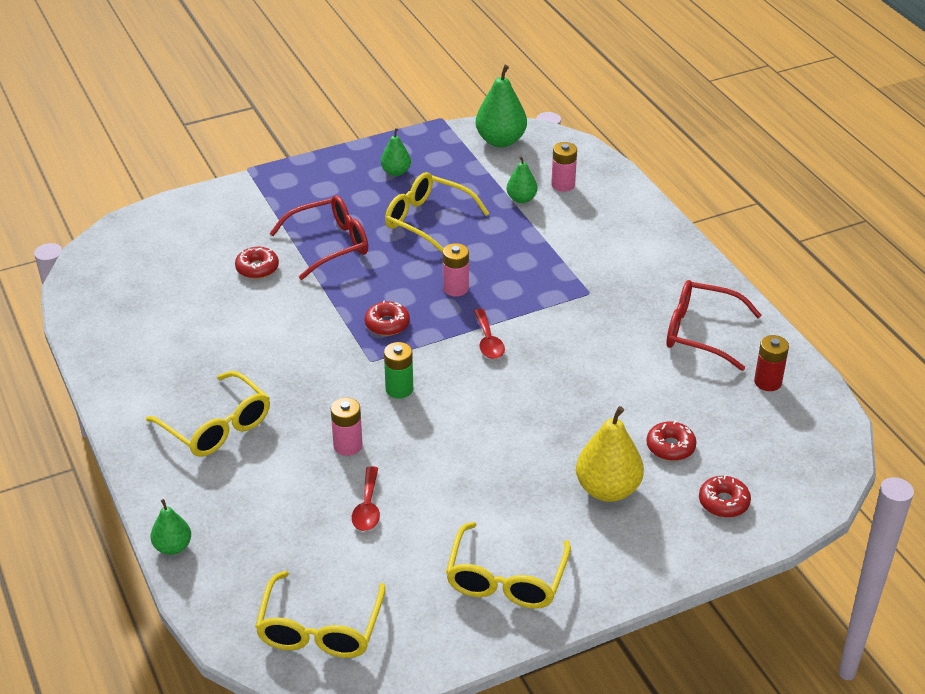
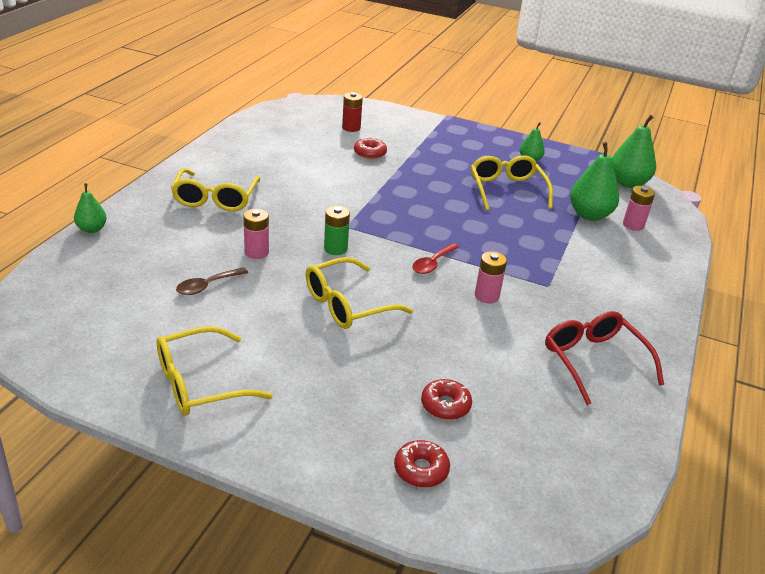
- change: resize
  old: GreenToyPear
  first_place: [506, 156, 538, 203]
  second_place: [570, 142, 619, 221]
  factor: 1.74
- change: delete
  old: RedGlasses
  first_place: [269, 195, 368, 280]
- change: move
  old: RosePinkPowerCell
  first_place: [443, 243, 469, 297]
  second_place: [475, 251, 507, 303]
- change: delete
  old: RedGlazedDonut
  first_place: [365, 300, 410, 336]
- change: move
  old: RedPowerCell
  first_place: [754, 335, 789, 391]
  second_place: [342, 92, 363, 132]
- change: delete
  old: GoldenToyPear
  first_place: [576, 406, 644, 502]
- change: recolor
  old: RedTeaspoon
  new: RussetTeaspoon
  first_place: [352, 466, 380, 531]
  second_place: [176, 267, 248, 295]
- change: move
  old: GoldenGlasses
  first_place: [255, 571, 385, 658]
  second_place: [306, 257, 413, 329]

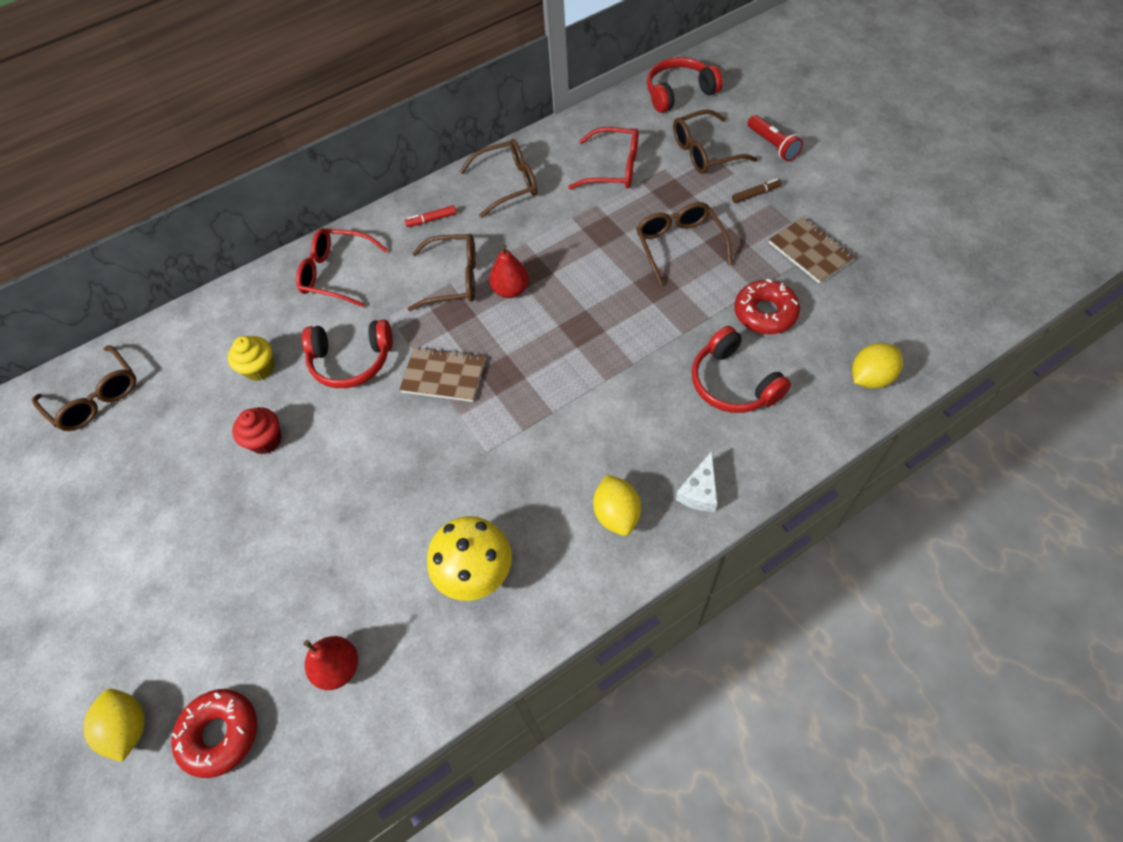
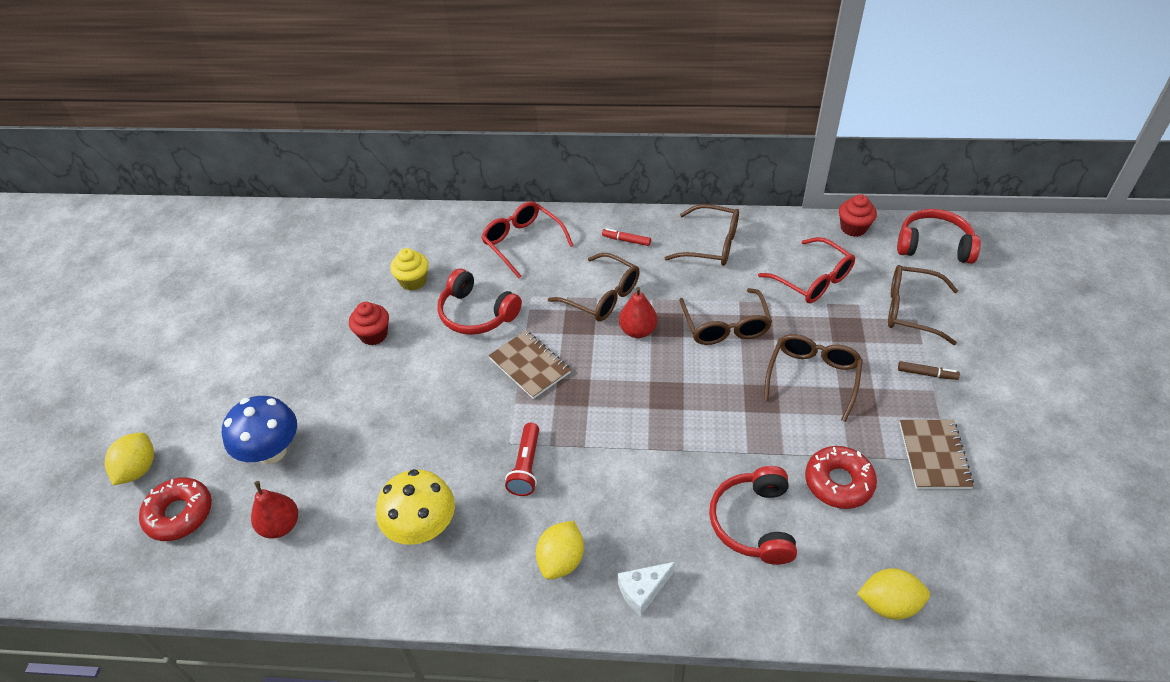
- change: move
  old: RedTorch
  first_place: [747, 115, 803, 161]
  second_place: [505, 423, 539, 496]
- change: move
  old: RussetGlasses
  first_place: [32, 345, 136, 431]
  second_place: [679, 288, 772, 345]
- change: insert
  new: RedFairyCake
  second_place: [839, 194, 877, 237]
- change: insert
  new: BlueToadstool
  second_place: [222, 396, 297, 464]

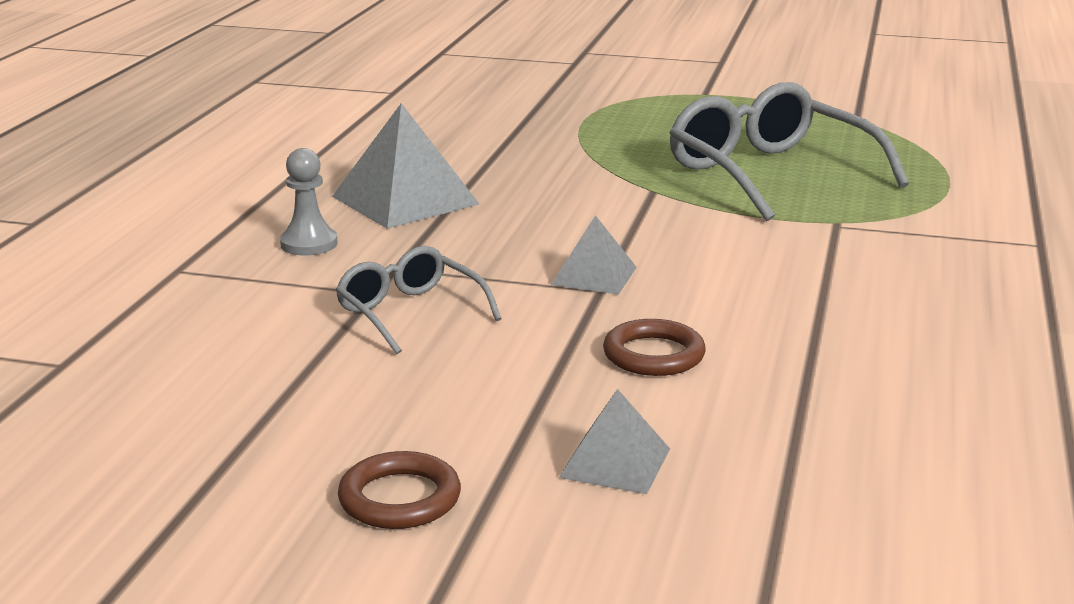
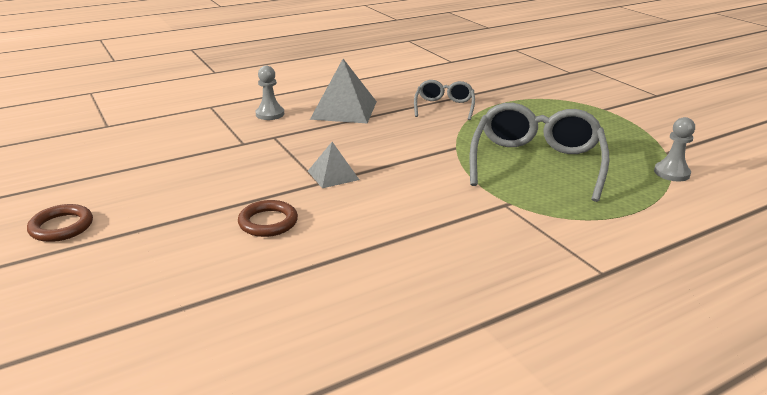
- change: move
  old: GreyGlasses
  first_place: [336, 246, 502, 354]
  second_place: [414, 80, 475, 120]
- change: delete
  old: GreyPyramidShape
  first_place: [559, 389, 670, 494]
- change: insert
  new: GreyPawn
  second_place: [654, 117, 695, 182]

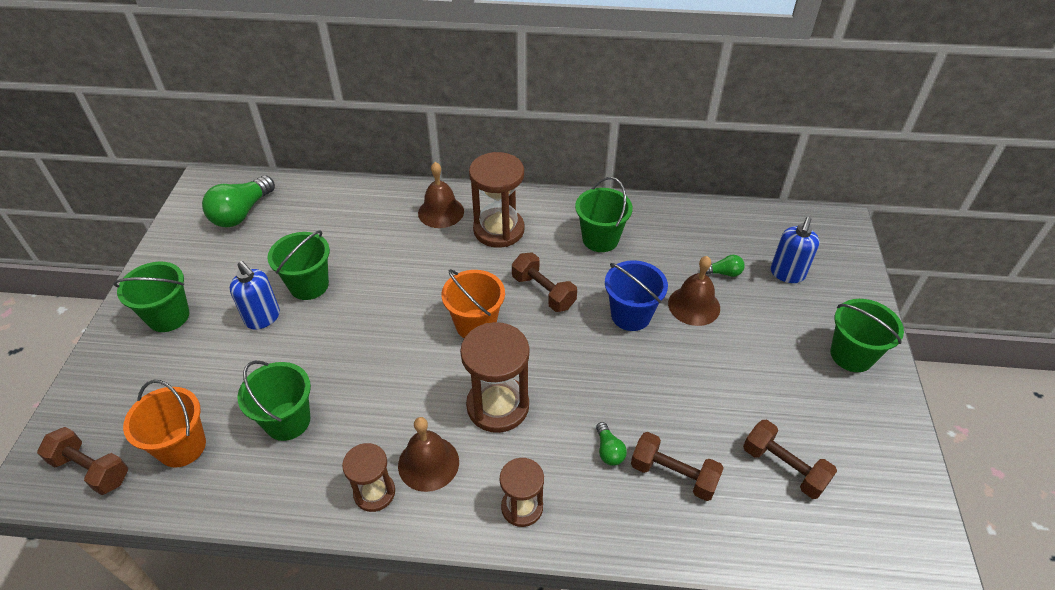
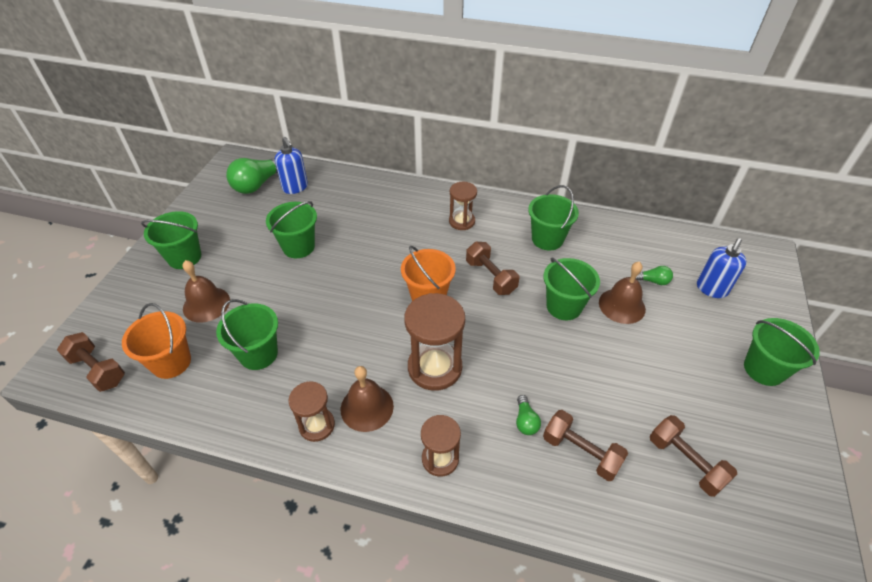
- change: resize
  old: RussetSandTimer
  first_place: [469, 152, 524, 248]
  second_place: [449, 182, 477, 230]
  factor: 0.61
- change: move
  old: RussetBell
  first_place: [418, 162, 464, 228]
  second_place: [182, 260, 230, 323]
- change: recolor
  old: BlueBucket
  new: GreenBucket
  first_place: [605, 260, 668, 331]
  second_place: [544, 257, 600, 320]
- change: move
  old: BluePumpBottle
  first_place: [229, 261, 280, 330]
  second_place: [275, 137, 308, 194]

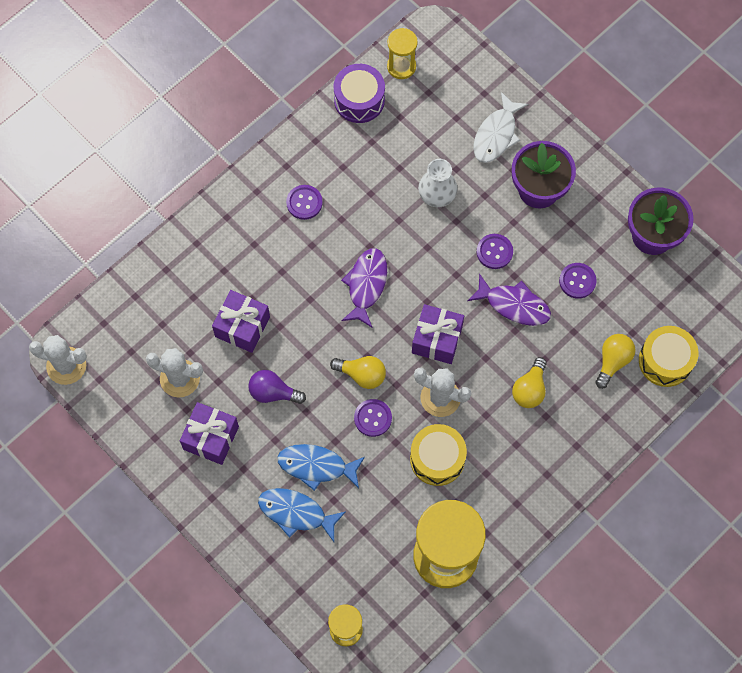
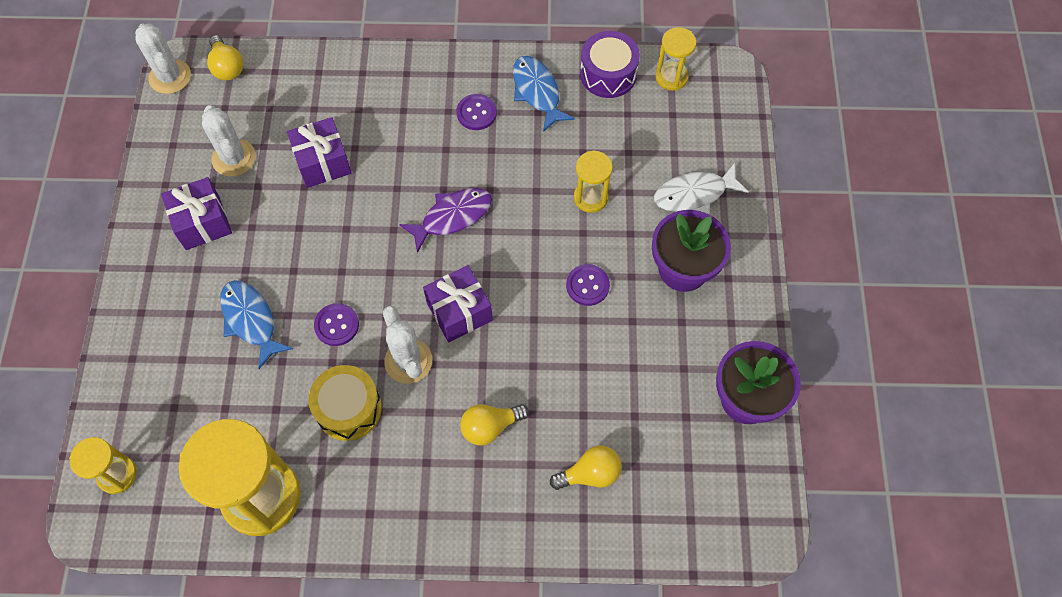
- change: replace
  old: PureWhiteTallVase
  new: GoldenSandTimer
  first_place: [418, 159, 457, 207]
  second_place: [574, 150, 613, 213]
- change: delete
  old: VioletShirtButton
  first_place: [559, 263, 597, 299]
- change: delete
  old: VioletFish
  first_place: [467, 273, 551, 326]
- change: delete
  old: GoldenDrum
  first_place: [639, 326, 699, 387]
- change: move
  old: GoldenLightbulb
  first_place: [330, 356, 386, 389]
  second_place: [207, 35, 243, 81]
- change: delete
  old: VioletLightbulb
  first_place: [248, 370, 306, 404]
- change: move
  old: BlueFish
  first_place: [258, 488, 346, 542]
  second_place: [513, 56, 575, 132]

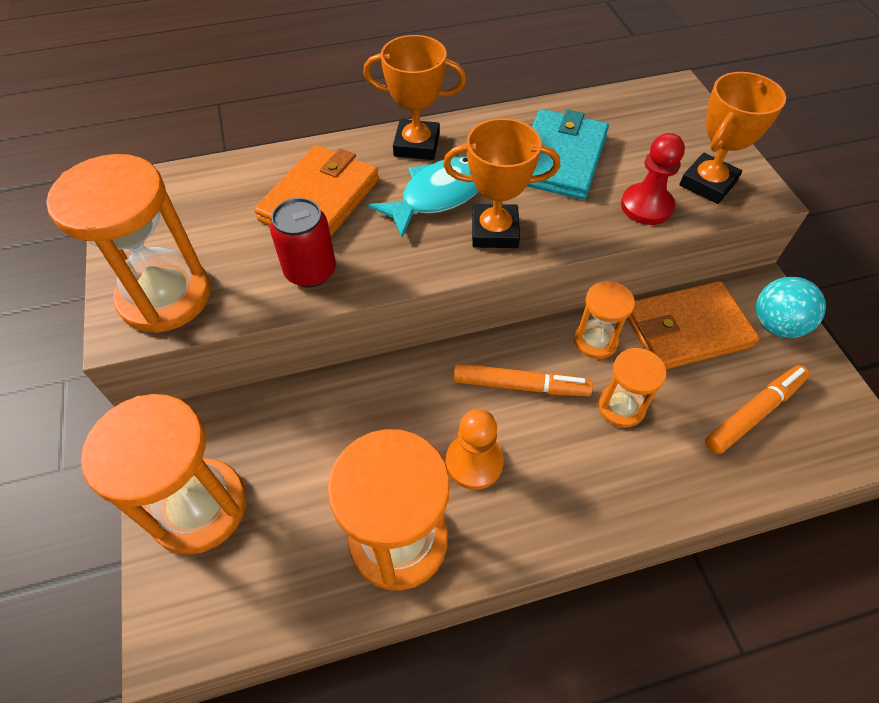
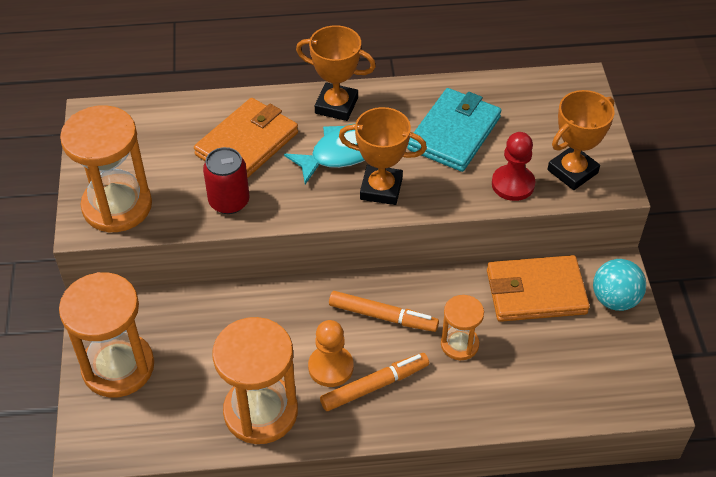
- change: delete
  old: OrangeSandTimer
  first_place: [574, 281, 635, 359]
- change: move
  old: OrangeFeltPen
  first_place: [705, 365, 809, 454]
  second_place: [320, 353, 429, 411]

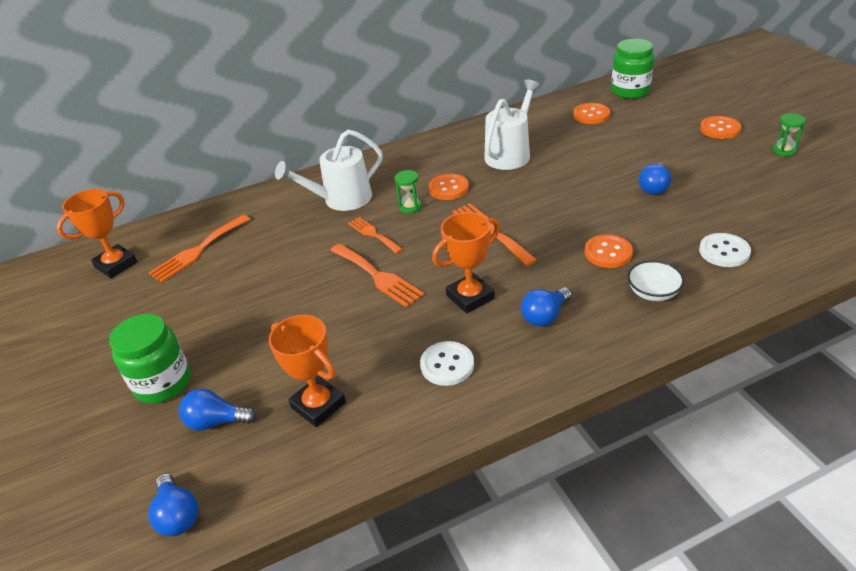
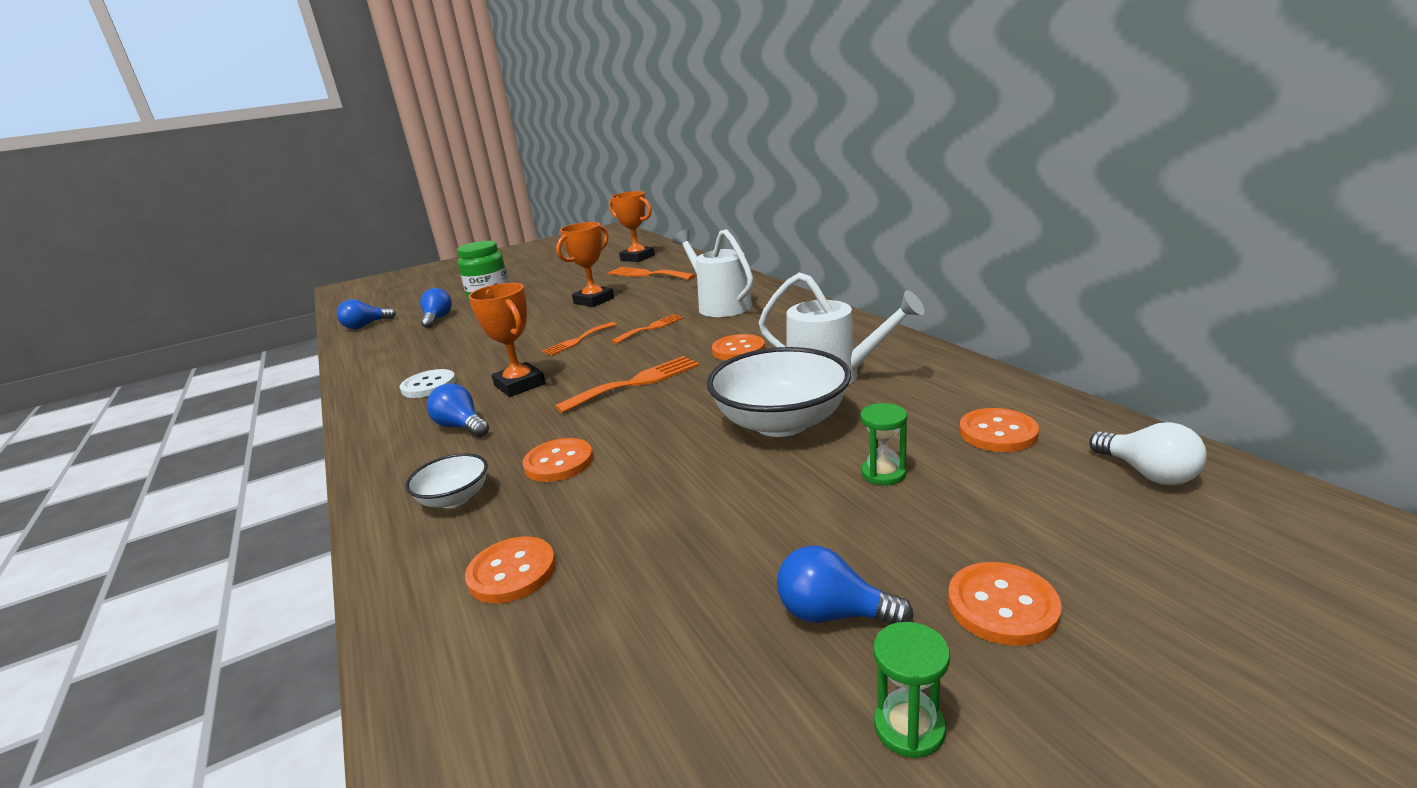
- change: replace
  old: GreenJar
  new: PureWhiteLightbulb
  first_place: [611, 39, 654, 99]
  second_place: [1089, 422, 1207, 485]
- change: move
  old: BlueLightbulb
  first_place: [639, 163, 671, 195]
  second_place: [777, 546, 914, 625]
- change: move
  old: GreenSandTimer
  first_place: [395, 170, 422, 214]
  second_place: [860, 403, 907, 485]
- change: recolor
  old: PureWhiteShirtButton
  new: OrangeShirtButton
  first_place: [699, 233, 751, 267]
  second_place: [465, 537, 556, 603]
- change: resize
  old: OrangeFork
  first_place: [330, 244, 425, 308]
  second_place: [542, 322, 616, 356]
  factor: 0.66
- change: move
  old: OrangePrizeCup
  first_place: [268, 315, 346, 427]
  second_place: [556, 222, 614, 307]
- change: insert
  new: PureWhiteServingBowl
  second_place: [707, 347, 851, 437]

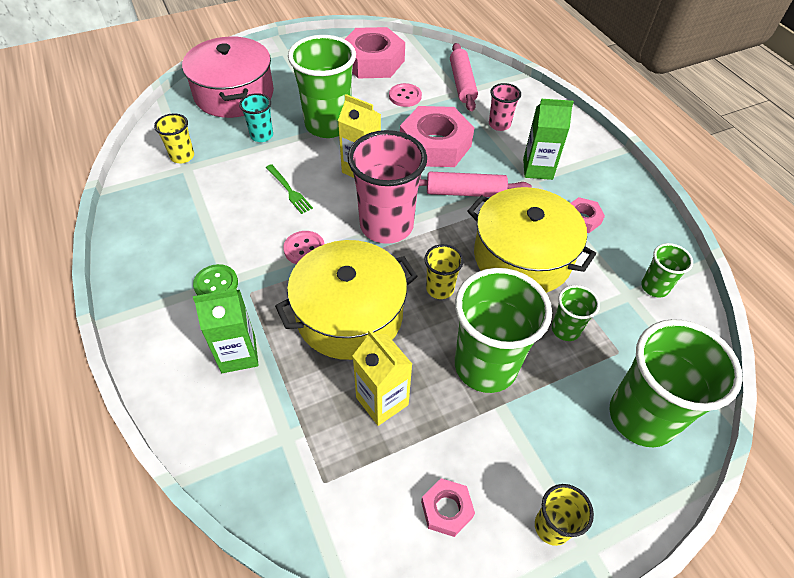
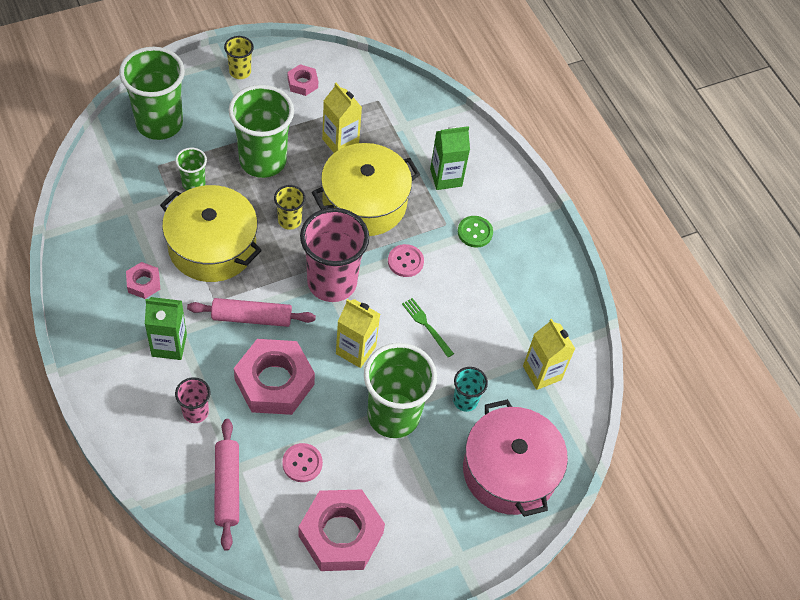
- change: replace
  old: GoldenTumbler
  new: GoldenJuiceCarton
  first_place: [154, 113, 194, 163]
  second_place: [523, 319, 575, 390]
- change: delete
  old: GreenTumbler
  first_place: [641, 243, 693, 298]

